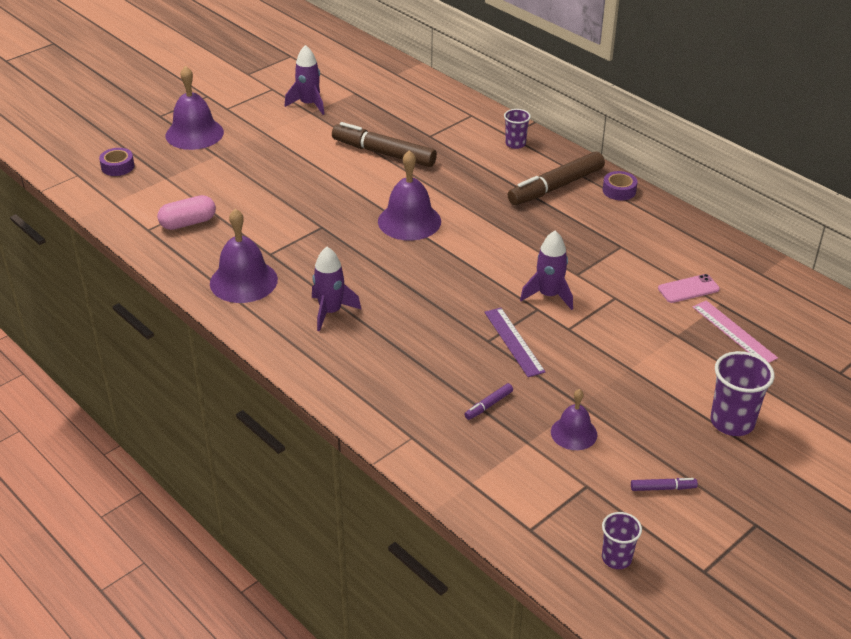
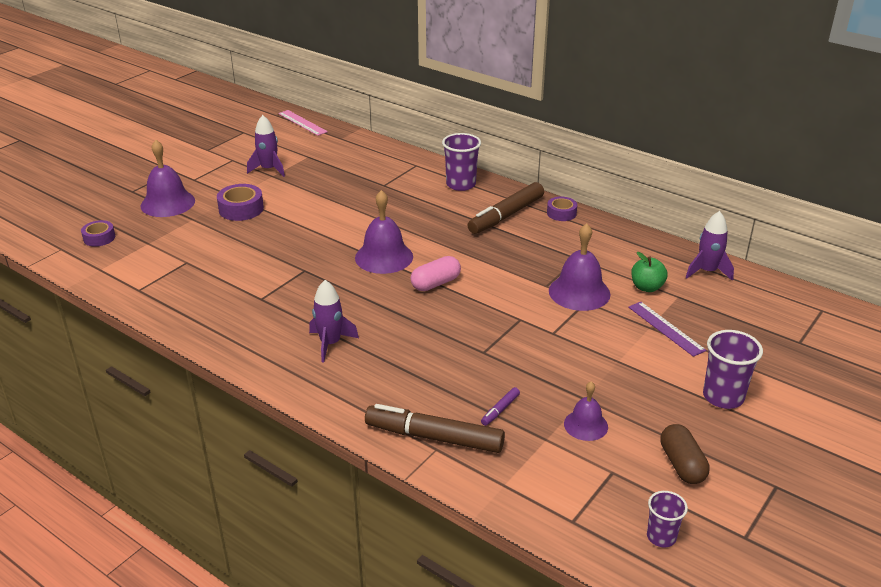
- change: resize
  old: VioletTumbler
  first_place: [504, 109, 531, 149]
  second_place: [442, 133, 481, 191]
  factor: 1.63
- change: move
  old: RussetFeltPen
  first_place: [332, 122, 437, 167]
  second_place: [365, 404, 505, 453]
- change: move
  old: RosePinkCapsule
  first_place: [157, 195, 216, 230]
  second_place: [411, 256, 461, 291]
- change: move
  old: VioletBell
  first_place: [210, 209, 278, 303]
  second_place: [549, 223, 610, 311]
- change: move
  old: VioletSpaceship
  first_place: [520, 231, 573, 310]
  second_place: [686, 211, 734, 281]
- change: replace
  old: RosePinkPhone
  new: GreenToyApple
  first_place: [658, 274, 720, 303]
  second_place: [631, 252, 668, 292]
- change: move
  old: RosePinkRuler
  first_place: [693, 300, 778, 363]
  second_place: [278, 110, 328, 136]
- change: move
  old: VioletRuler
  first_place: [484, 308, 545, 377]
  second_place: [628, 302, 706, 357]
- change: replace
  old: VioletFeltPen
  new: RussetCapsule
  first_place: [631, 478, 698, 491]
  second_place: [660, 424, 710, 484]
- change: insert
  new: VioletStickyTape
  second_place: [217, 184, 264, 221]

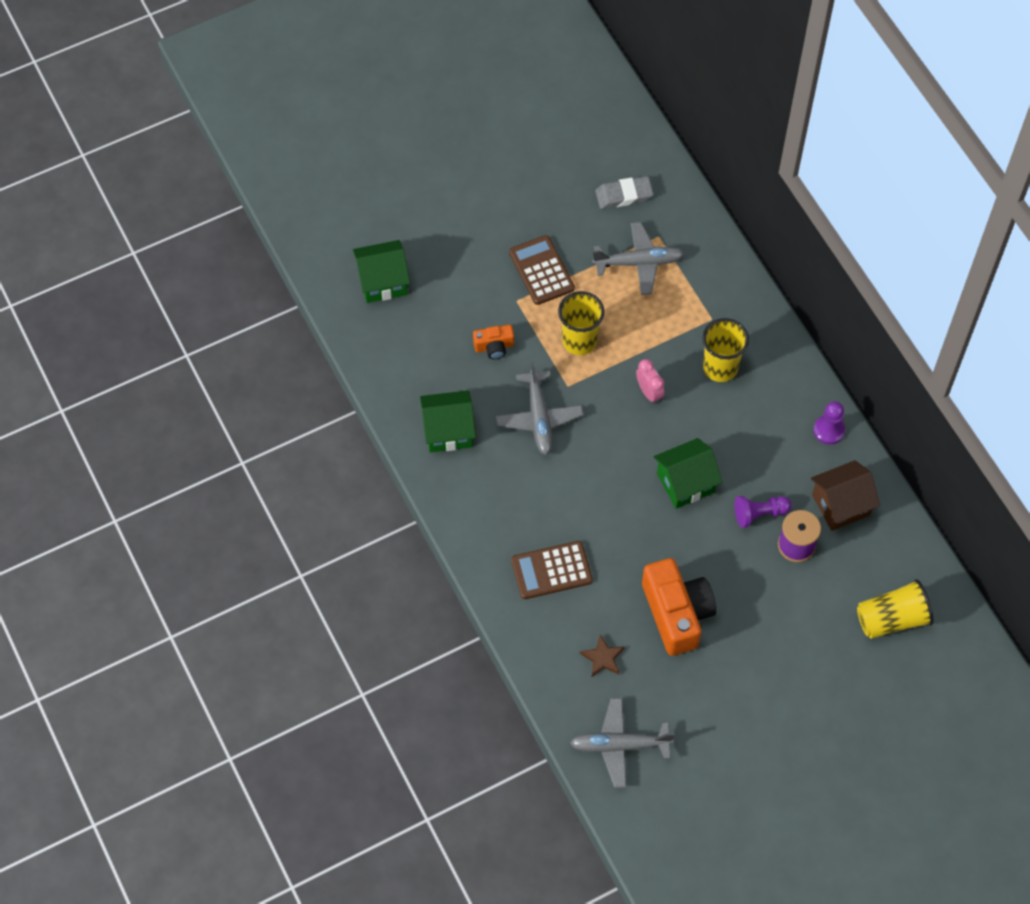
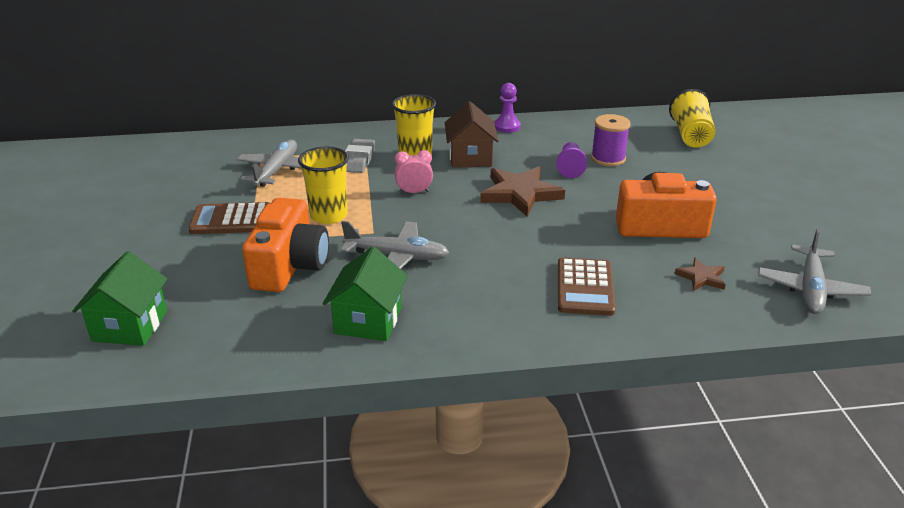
- change: move
  old: GreyEraser
  first_place: [595, 176, 653, 209]
  second_place: [345, 139, 375, 173]
- change: resize
  old: OrangeCamera
  first_place: [473, 325, 514, 359]
  second_place: [242, 198, 329, 292]
  factor: 2.04
- change: replace
  old: GreenHouse
  new: RussetStar
  first_place: [654, 438, 722, 509]
  second_place: [480, 166, 565, 217]
- change: move
  old: RussetHouse
  first_place: [811, 460, 880, 531]
  second_place: [445, 101, 499, 168]

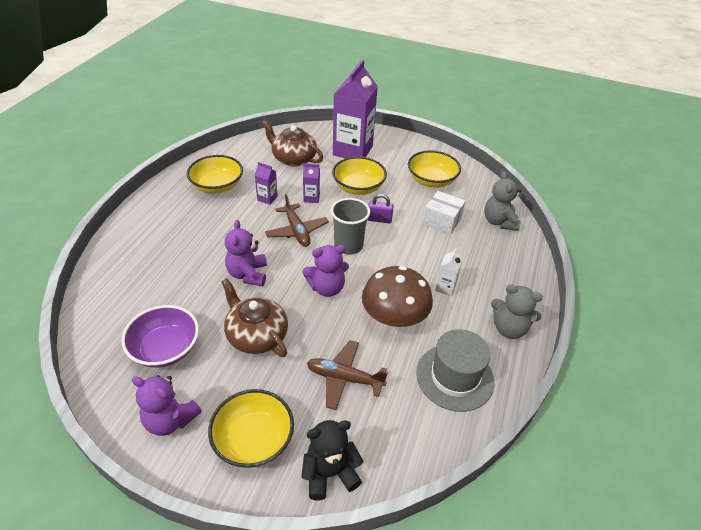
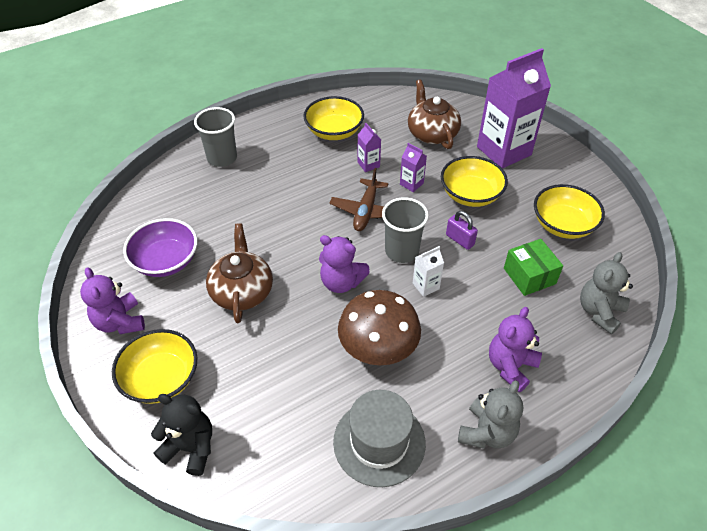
- change: recolor
  old: PureWhiteParcel
  new: GreenParcel
  first_place: [423, 191, 466, 234]
  second_place: [504, 239, 563, 296]
- change: move
  old: VioletTeddy
  first_place: [225, 220, 267, 286]
  second_place: [489, 307, 542, 392]
- change: move
  old: PureWhiteJuiceCarton
  first_place: [435, 248, 463, 296]
  second_place: [413, 246, 444, 297]
- change: rotate
  old: GreyTeddy
  first_place: [491, 285, 543, 339]
  second_place: [458, 380, 523, 449]
  degrees: -120
- change: delete
  old: RussetAeroplane
  first_place: [307, 340, 388, 410]
- change: insert
  new: GreyTumbler
  second_place: [194, 107, 237, 167]

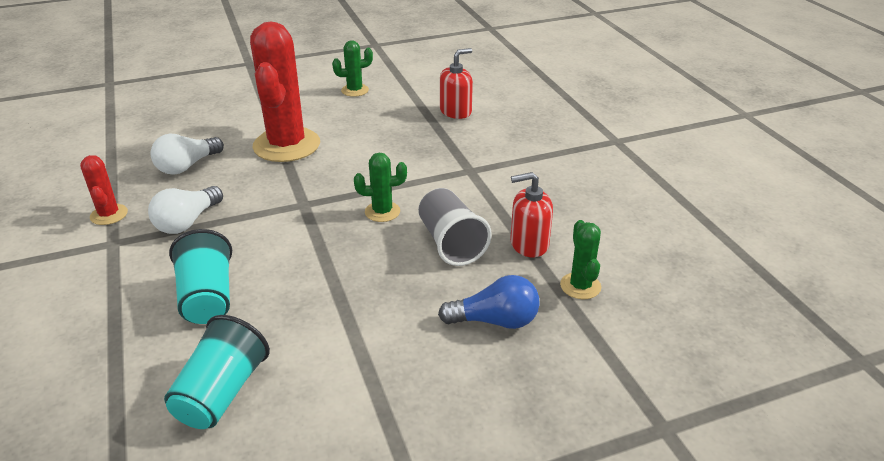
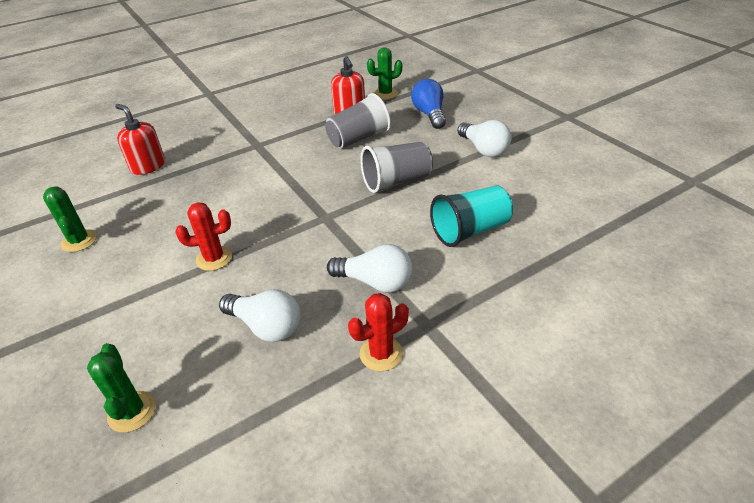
- change: resize
  old: RedSaguaroCactus
  first_place: [250, 21, 320, 162]
  second_place: [176, 202, 232, 271]
  factor: 0.47
- change: move
  old: GreenSaguaroCactus
  first_place: [354, 153, 407, 222]
  second_place: [87, 343, 156, 433]
- change: delete
  old: TurquoiseTumbler
  first_place: [164, 315, 270, 429]
- change: insert
  new: PureWhiteLightbulb
  second_place: [458, 120, 512, 157]
- change: insert
  new: GreyTumbler
  second_place: [360, 142, 433, 193]

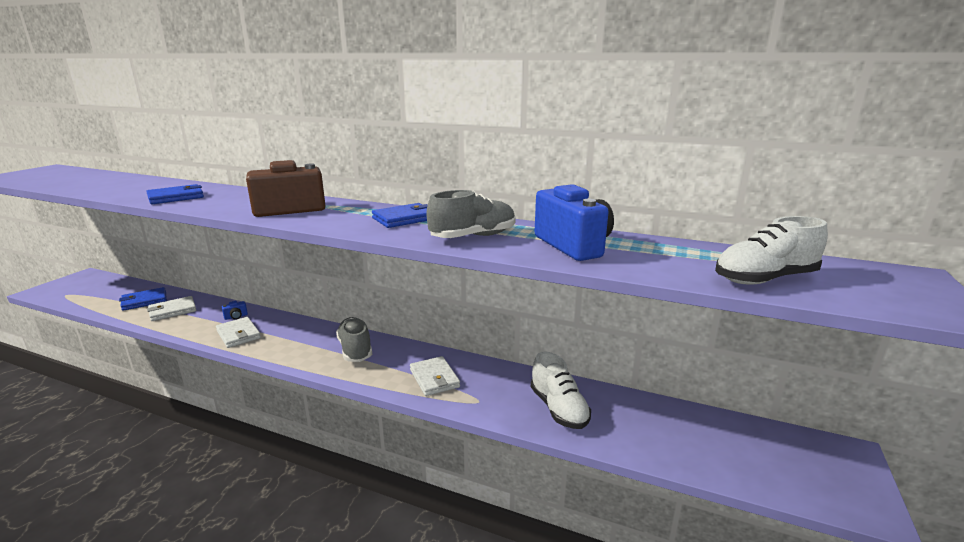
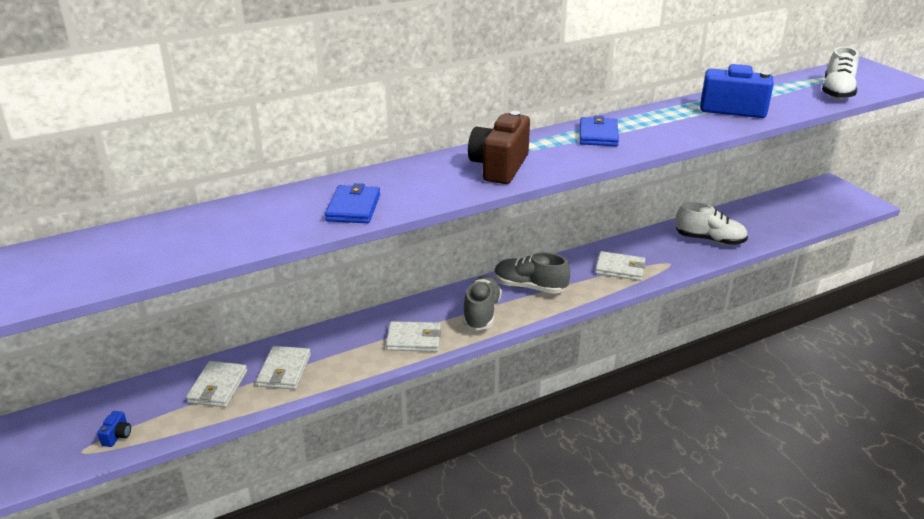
- change: move
  old: GreyLaceUpShoe
  first_place: [427, 190, 516, 238]
  second_place: [463, 276, 502, 331]
- change: recolor
  old: BlueBillfold
  new: PureWhiteBillfold
  first_place: [119, 287, 167, 311]
  second_place: [186, 361, 247, 407]
- change: move
  old: BlueCamera
  first_place: [222, 301, 248, 320]
  second_place: [97, 411, 131, 447]

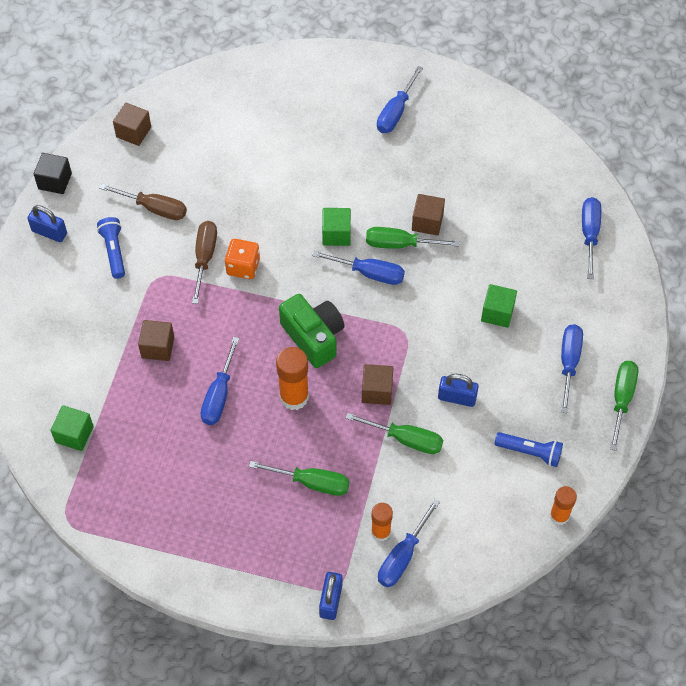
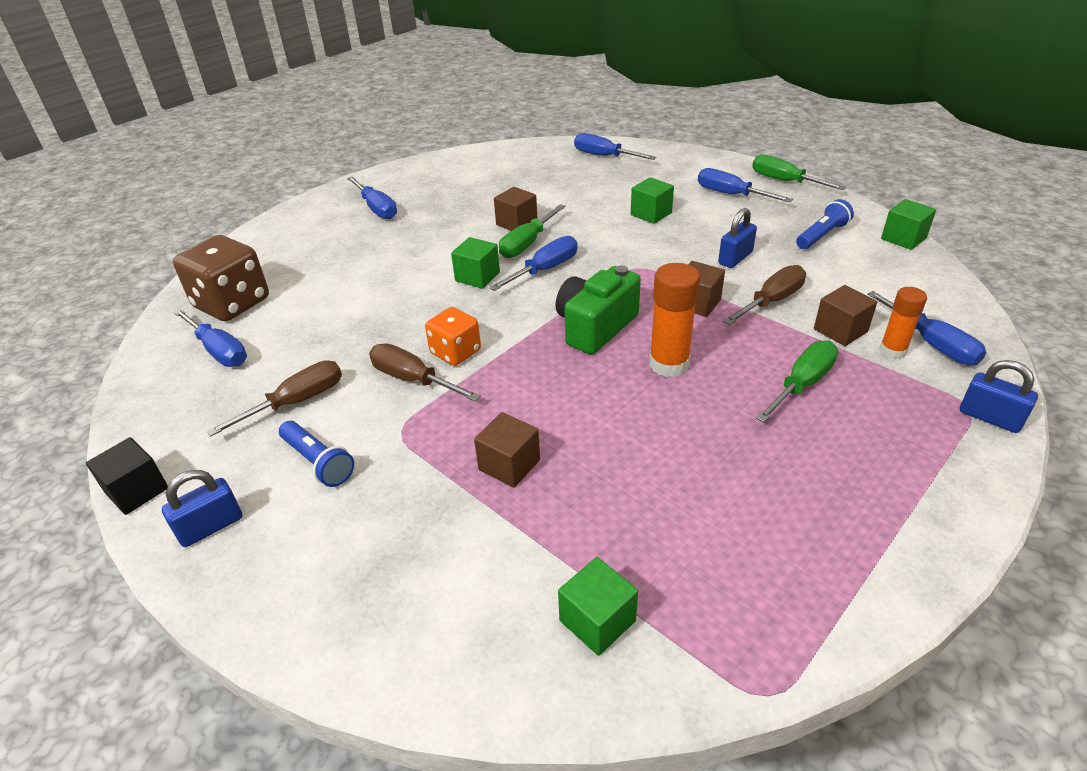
- change: move
  old: RussetSolidCube
  first_place: [113, 103, 151, 146]
  second_place: [814, 285, 877, 346]
- change: rotate
  old: BlueTorch
  first_place: [97, 217, 125, 279]
  second_place: [279, 421, 354, 487]
  degrees: -150
- change: rotate
  old: GreenCamera
  first_place: [279, 294, 344, 368]
  second_place: [556, 265, 641, 355]
  degrees: -45
- change: move
  old: BlueHandScrewdriver
  first_place: [201, 337, 239, 425]
  second_place: [173, 309, 247, 367]
- change: recolor
  old: GreenHandScrewdriver
  new: RussetHandScrewdriver
  first_place: [346, 413, 443, 454]
  second_place: [723, 265, 806, 325]
- change: replace
  old: OrangeGlueStick
  new: GreenSolidCube
  first_place: [550, 486, 577, 525]
  second_place: [881, 199, 936, 250]
- change: insert
  new: RussetDice
  second_place: [173, 235, 269, 321]

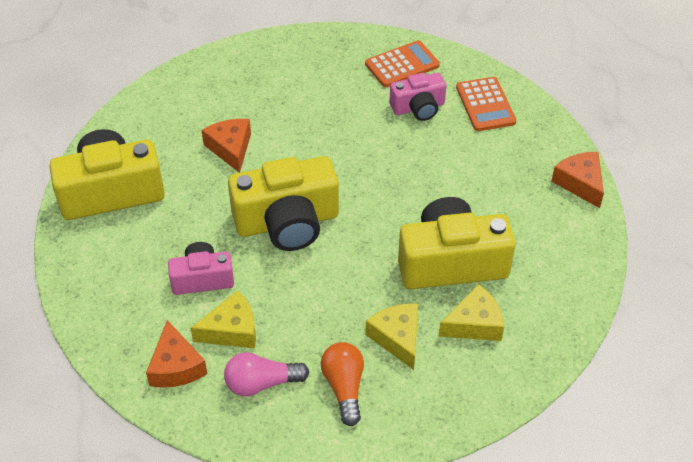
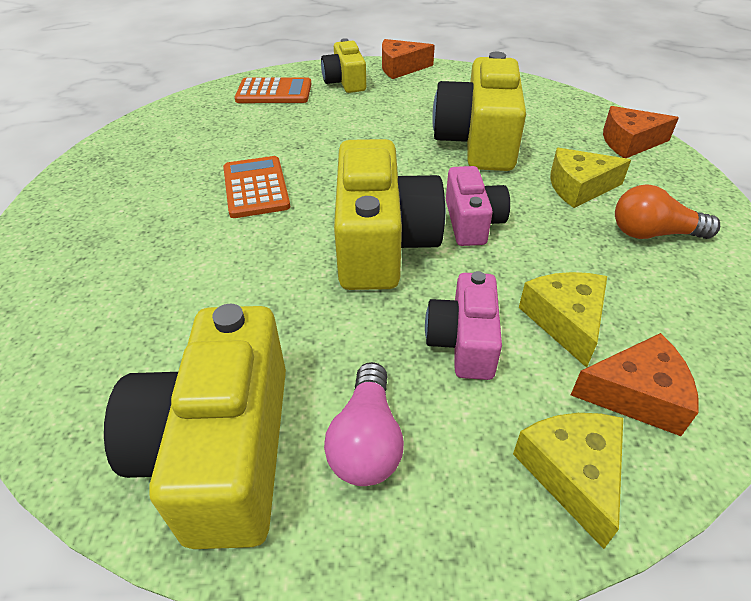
- change: move
  old: OrangeCalculator
  first_place: [365, 40, 440, 87]
  second_place: [223, 156, 290, 218]
- change: move
  old: RosePinkCamera
  first_place: [389, 73, 446, 121]
  second_place: [446, 166, 510, 246]
- change: move
  old: OrangePieceOfCheese
  first_place: [202, 119, 251, 173]
  second_place: [603, 106, 679, 158]
- change: move
  old: GoldenPieceOfCheese
  first_place: [439, 284, 504, 341]
  second_place: [513, 413, 623, 549]
- change: move
  old: RosePinkLightbulb
  first_place: [224, 352, 309, 396]
  second_place: [324, 362, 404, 486]
- change: insert
  new: GoldenCamera
  second_place: [321, 38, 366, 93]

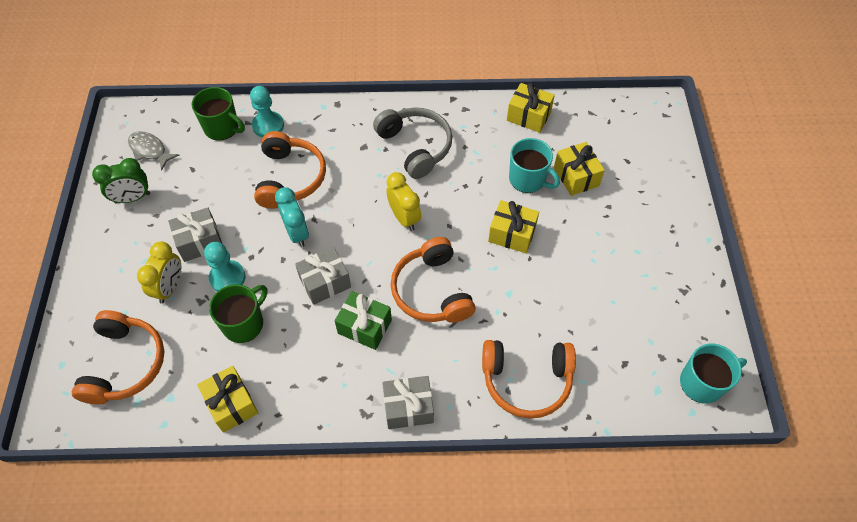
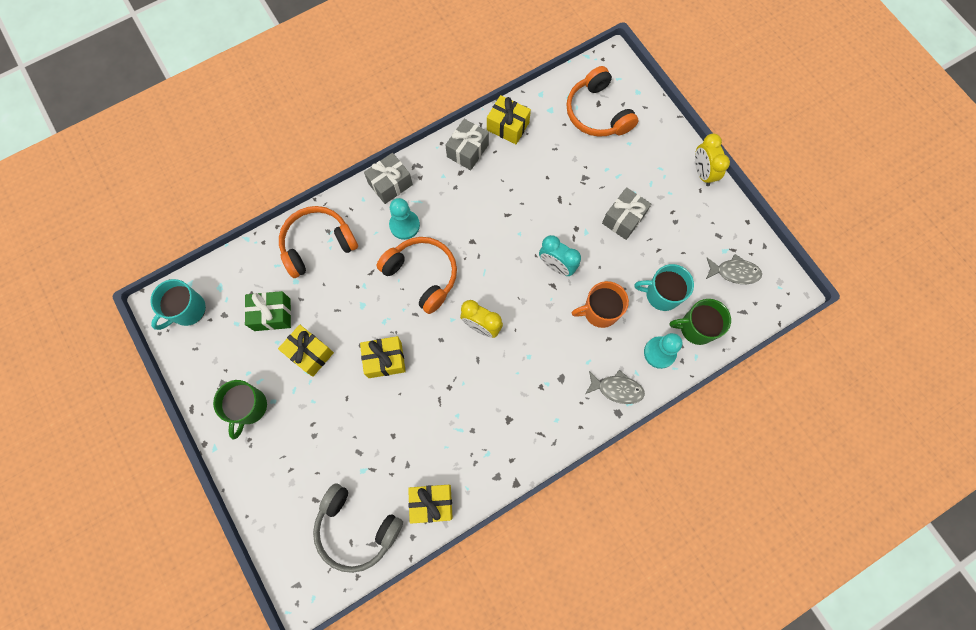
- change: move
  old: GreyHeadphones
  first_place: [373, 107, 452, 179]
  second_place: [313, 483, 403, 573]
- change: replace
  old: OrangeHeadphones
  new: OrangeTeaMug
  first_place: [254, 131, 326, 209]
  second_place: [572, 281, 629, 328]
- change: move
  old: TurquoiseTeaMug
  first_place: [509, 138, 560, 193]
  second_place: [634, 264, 694, 311]
- change: move
  old: GoldenGift
  first_place: [554, 142, 605, 196]
  second_place: [278, 324, 334, 377]
- change: delete
  old: GreenBedsideClock
  first_place: [92, 158, 150, 203]
- change: move
  old: GoldenBedsideClock
  first_place: [137, 241, 181, 304]
  second_place: [695, 133, 730, 186]
- change: move
  old: TurquoisePawn
  first_place: [204, 242, 246, 291]
  second_place: [389, 198, 420, 240]
- change: move
  old: GreyGift
  first_place: [295, 247, 351, 305]
  second_place: [445, 119, 489, 170]
- change: move
  old: GreenTeaMug
  first_place: [209, 284, 268, 343]
  second_place: [213, 380, 267, 440]
- change: move
  old: GreenGift
  first_place: [335, 291, 392, 350]
  second_place: [244, 291, 291, 331]
- change: insert
  new: GreyFish
  second_place: [585, 370, 645, 404]

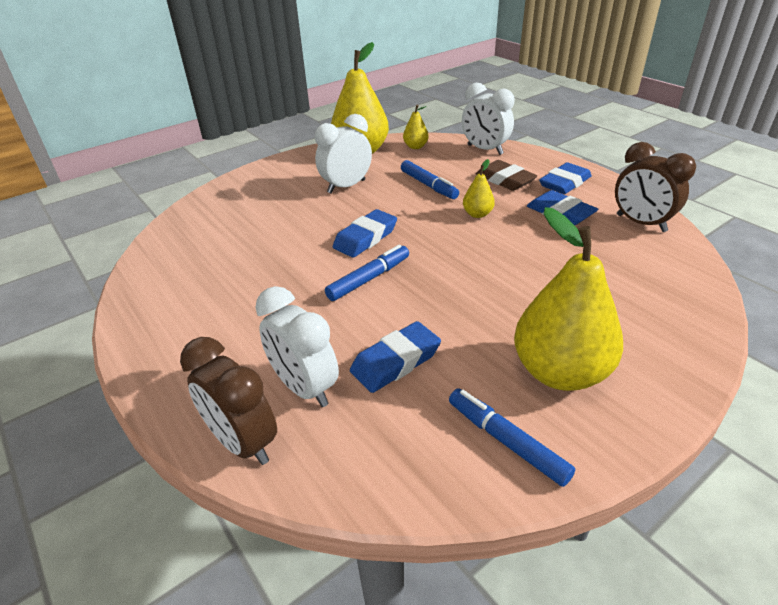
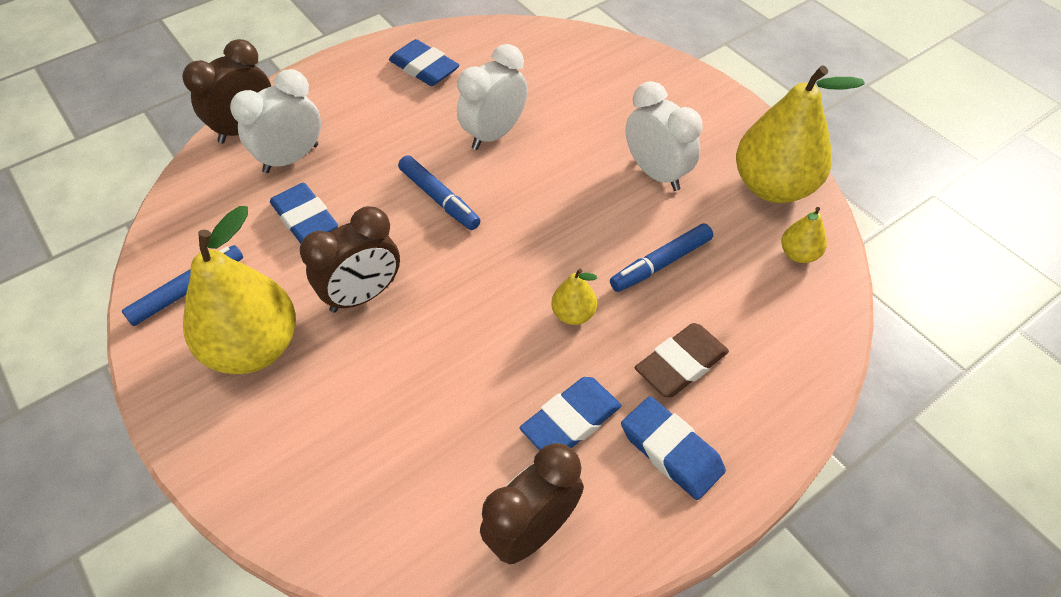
- change: move
  old: PureWhiteBedsideClock
  first_place: [462, 82, 514, 155]
  second_place: [457, 44, 528, 150]
- change: move
  old: BlueEraser
  first_place: [333, 209, 397, 258]
  second_place: [389, 39, 460, 86]
- change: insert
  new: RussetBedsideClock
  second_place: [300, 206, 400, 313]

